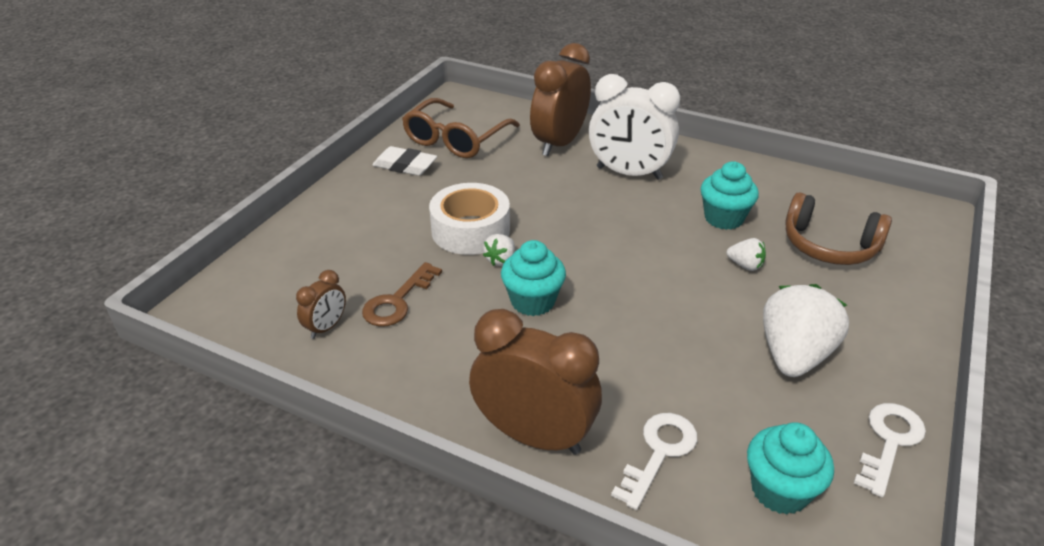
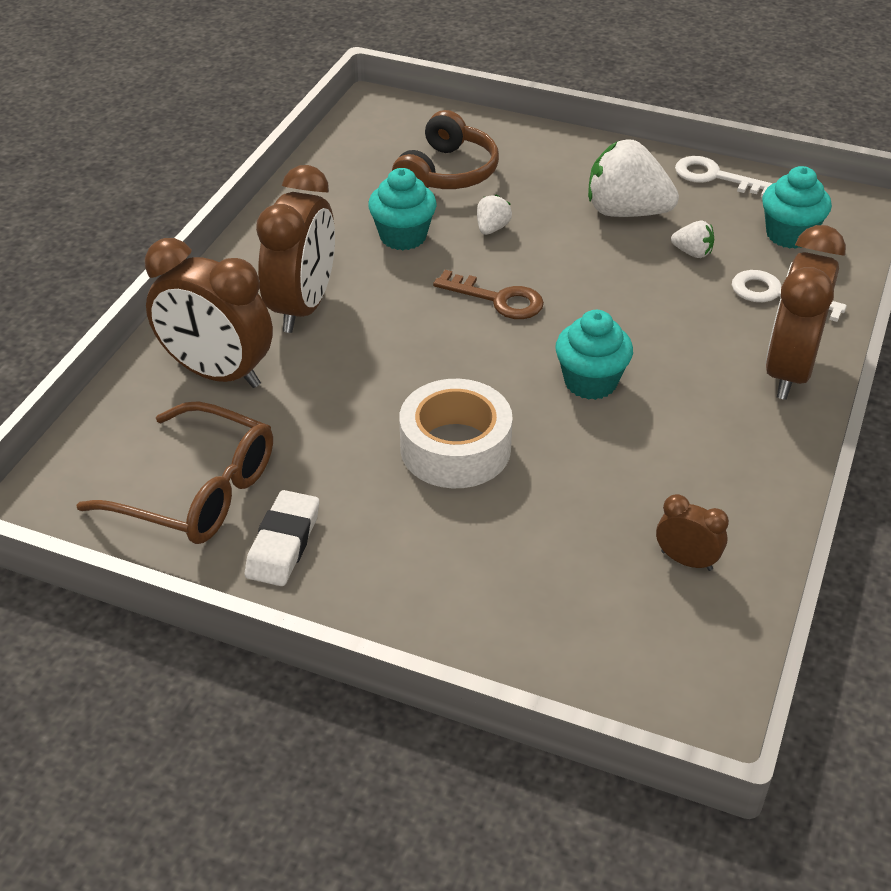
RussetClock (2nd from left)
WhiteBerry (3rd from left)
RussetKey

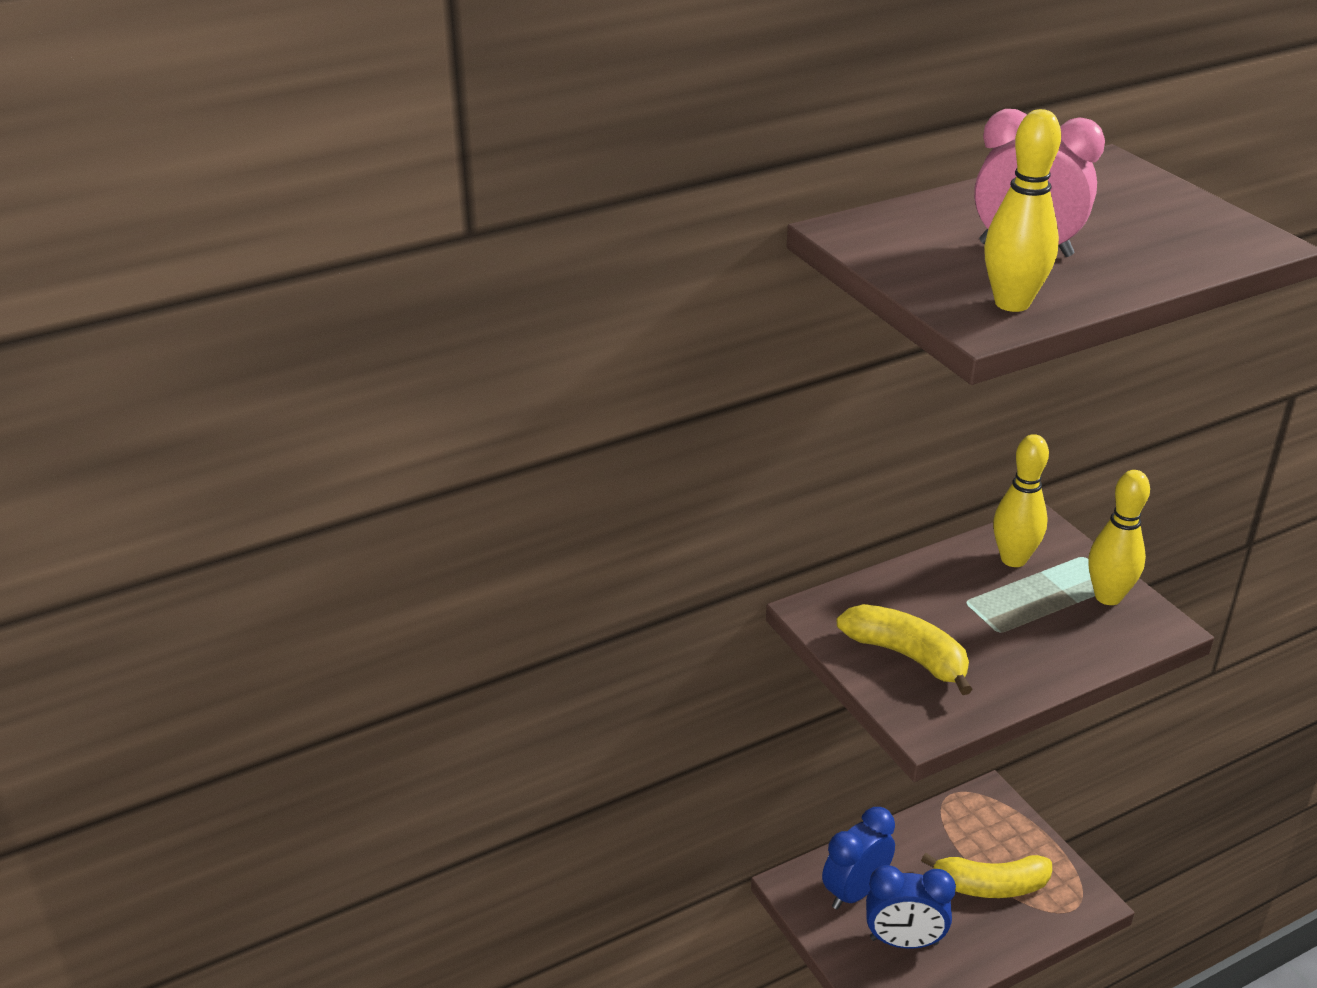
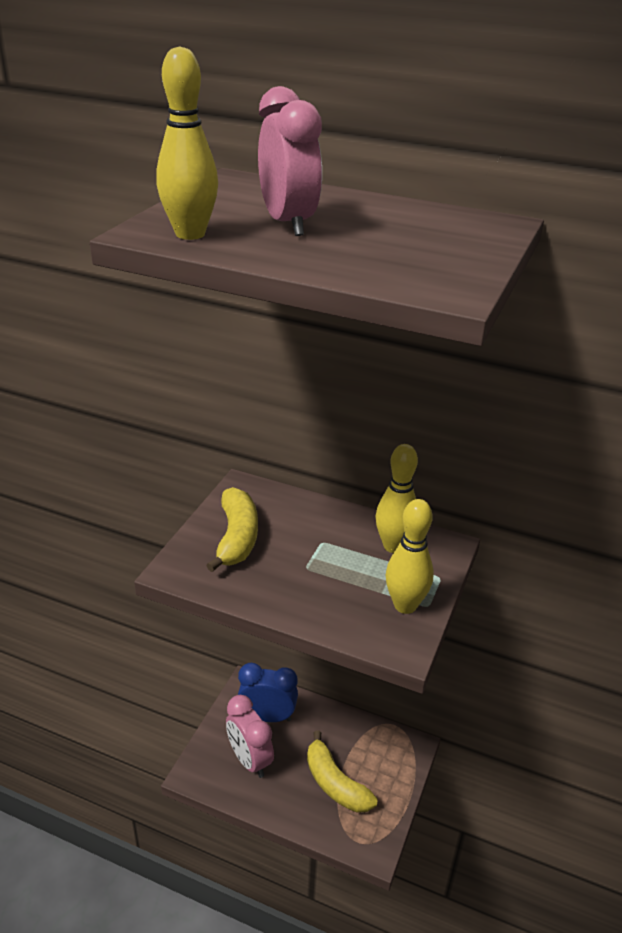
PinkClock (1st from left)

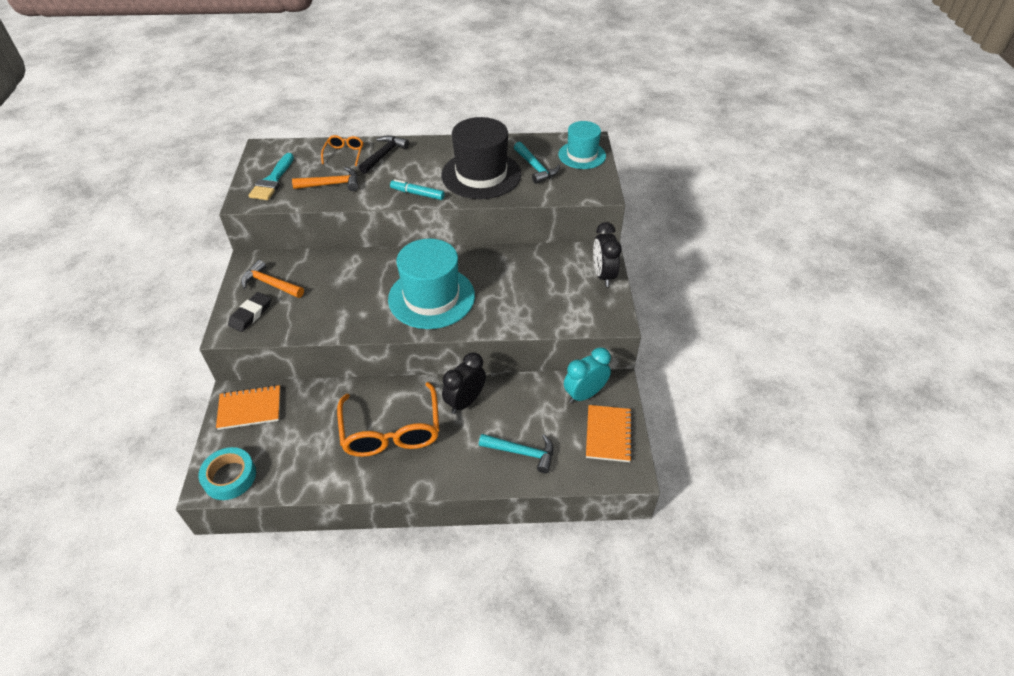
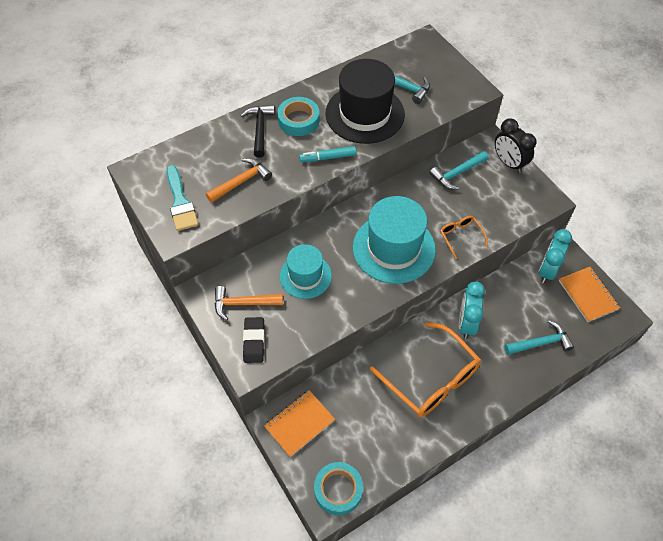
AquaTallHat (1st from left)
OrangeColouredEyeglasses (2nd from left)
AquaClock (1st from left)
AquaTape (1st from left)
AquaHammer (2nd from left)

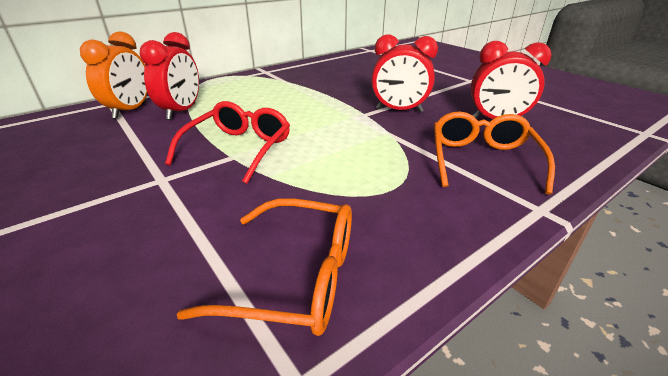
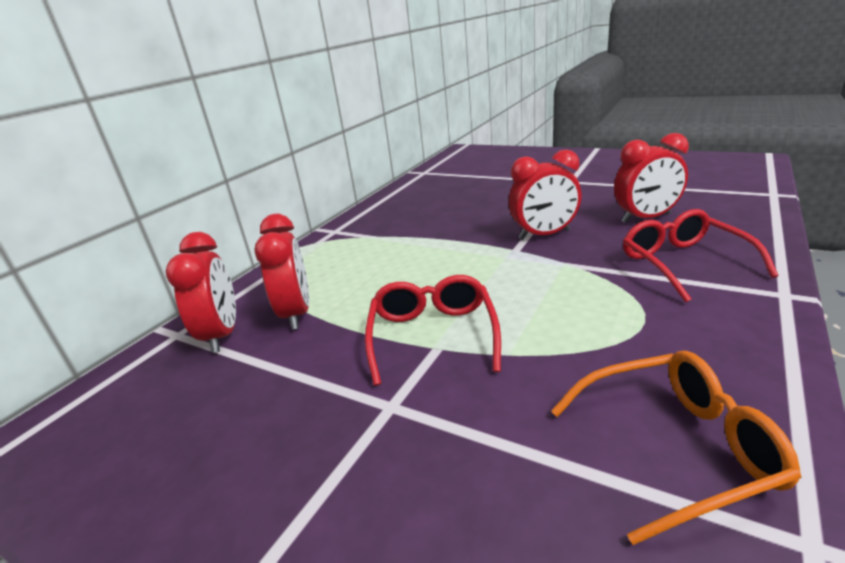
ScarletClock (1st from left)
ScarletEyeglasses (2nd from left)

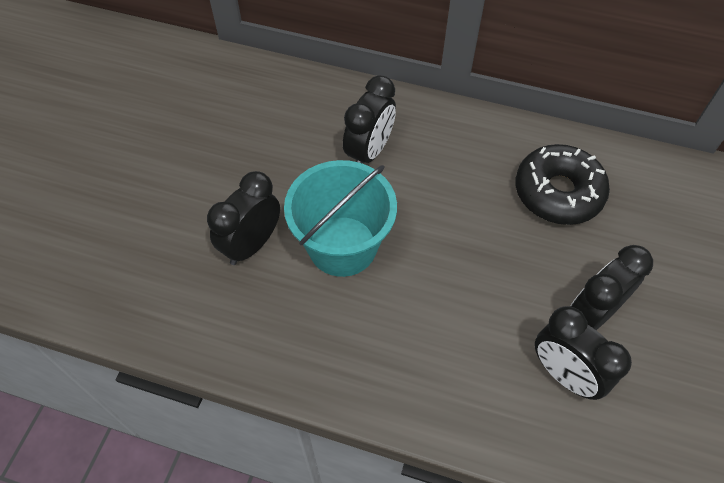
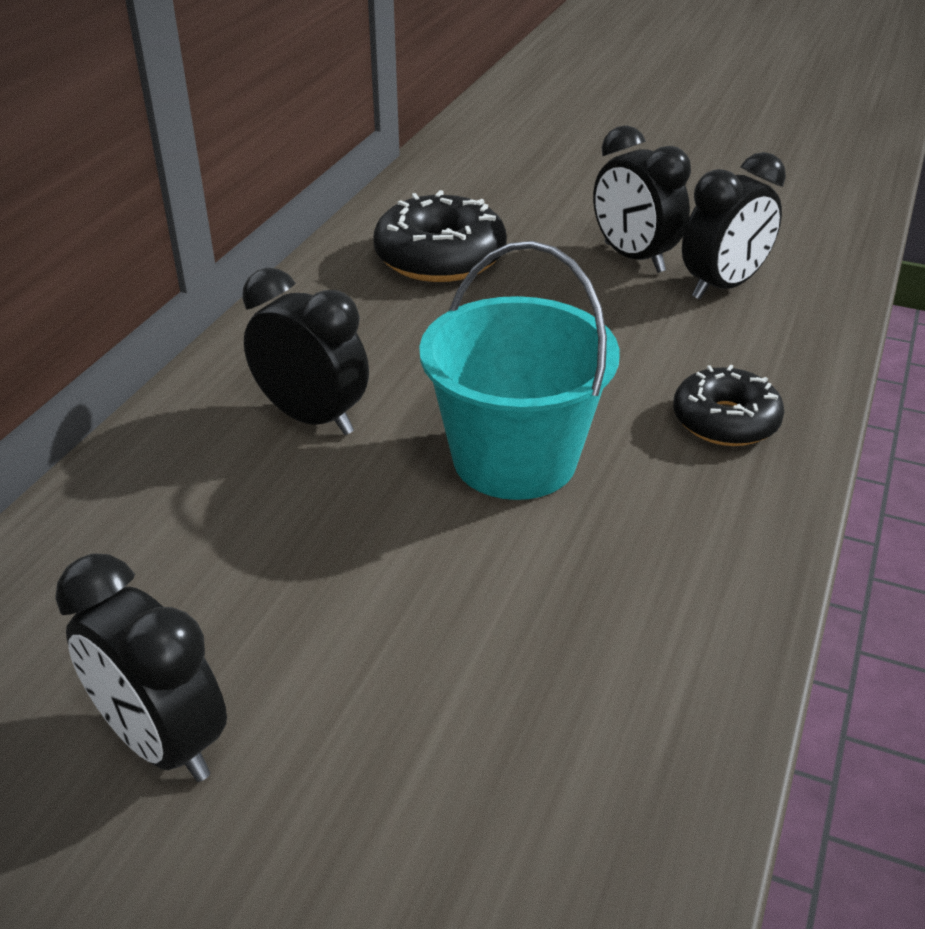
EbonyClock (1st from left)
EbonyGlazedDonut (2nd from left)

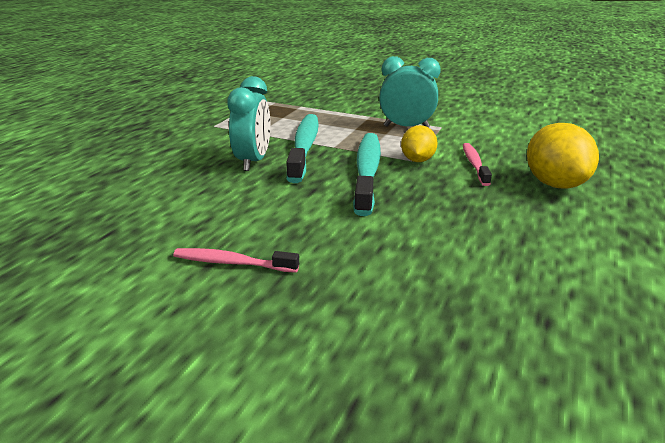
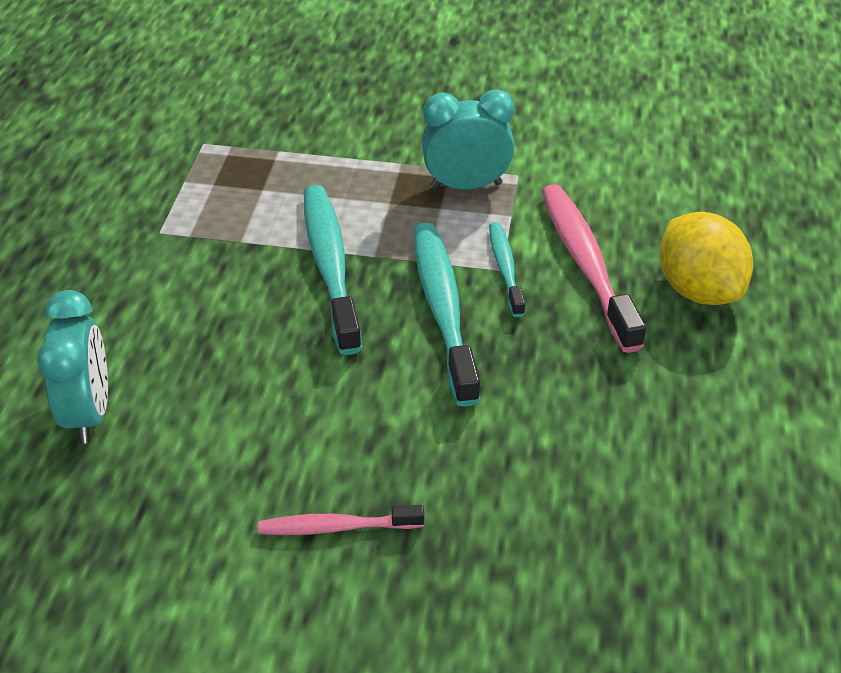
AquaClock (1st from left)
AquaToothbrush (3rd from left)
PinkToothbrush (2nd from left)

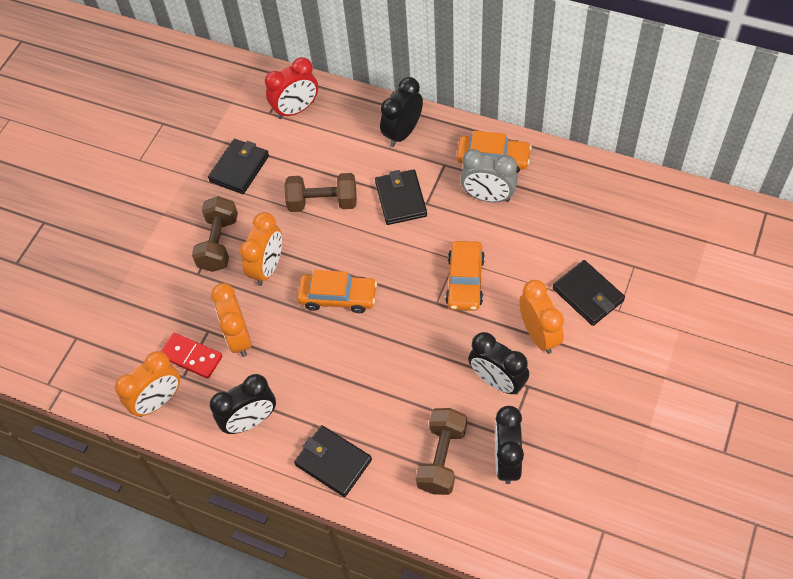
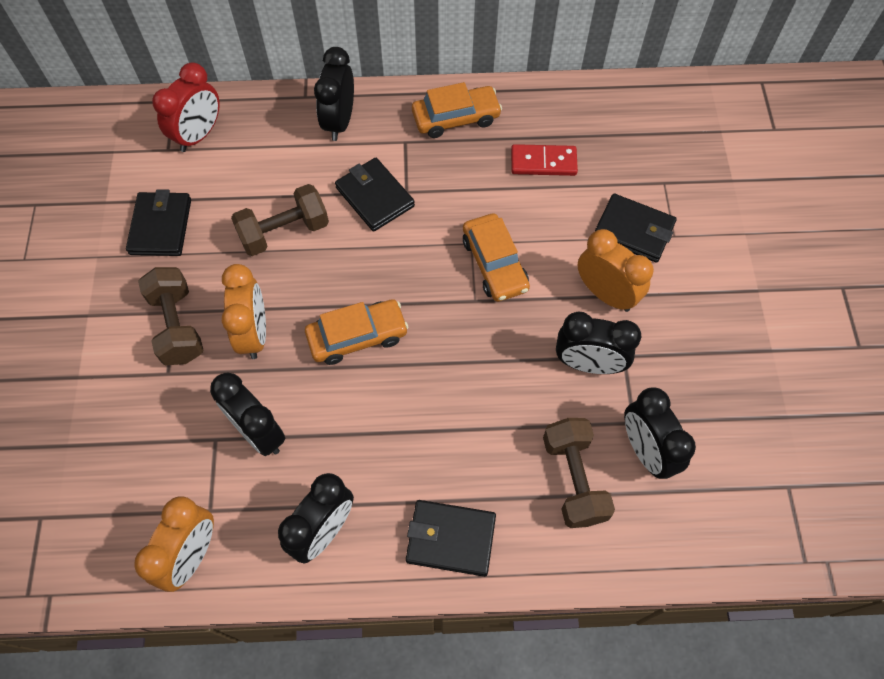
AshGreyClock
EbonyClock (1st from left)
ScarletDominoPiece

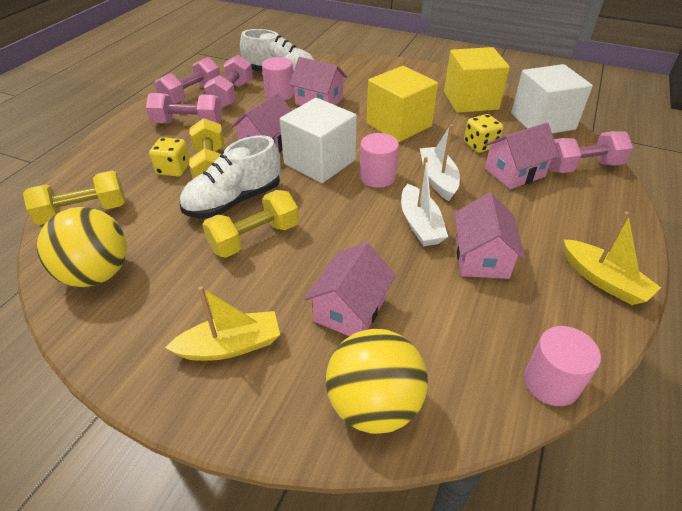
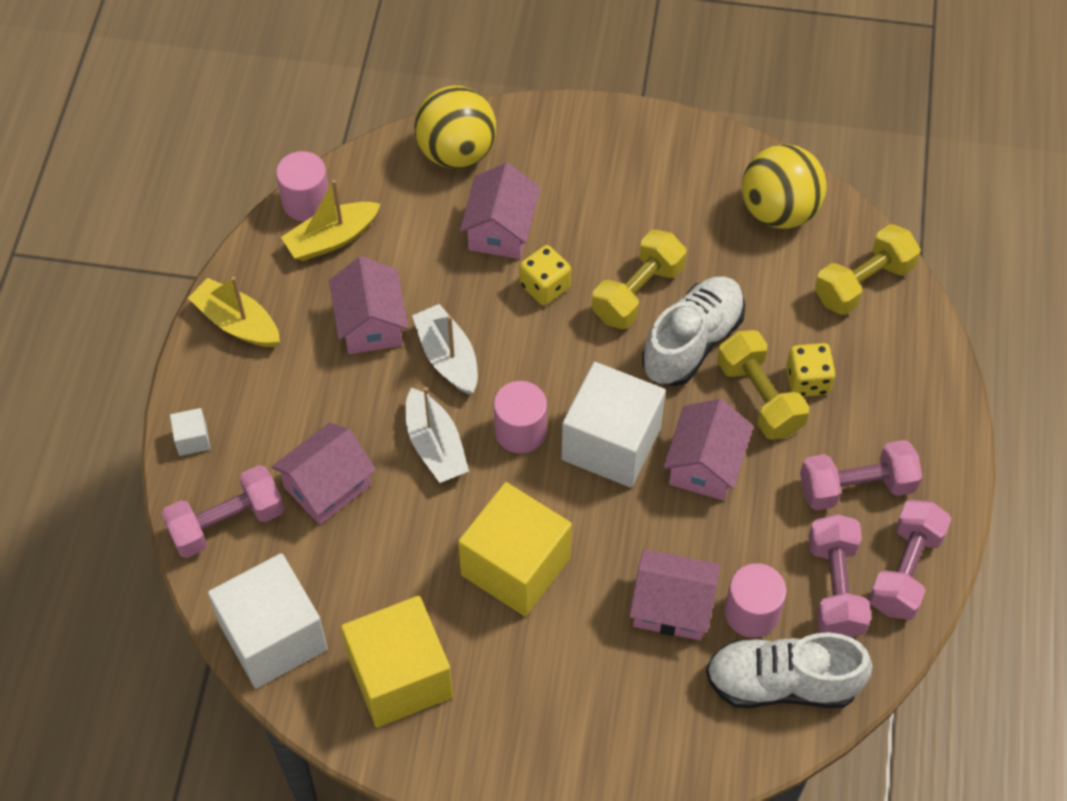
GoldenDice (1st from left)
GoldenSailboat (2nd from left)
WhiteCube (1st from left)

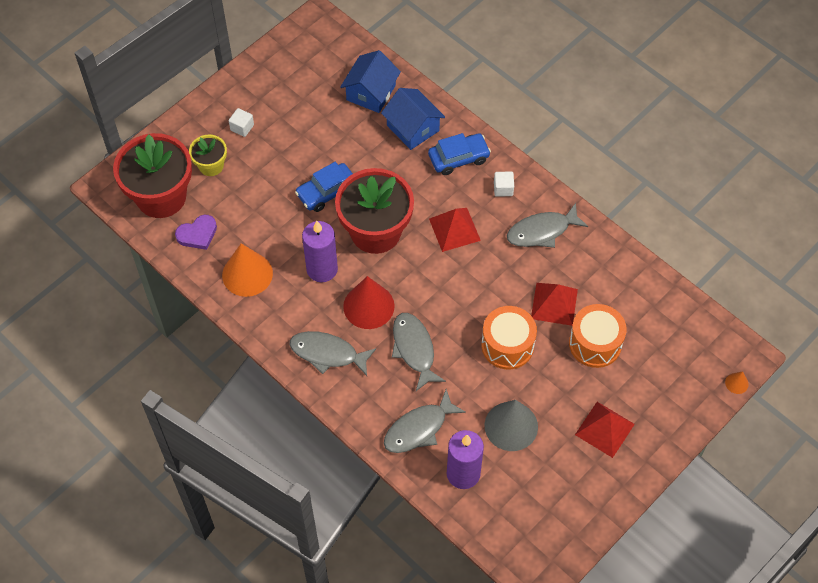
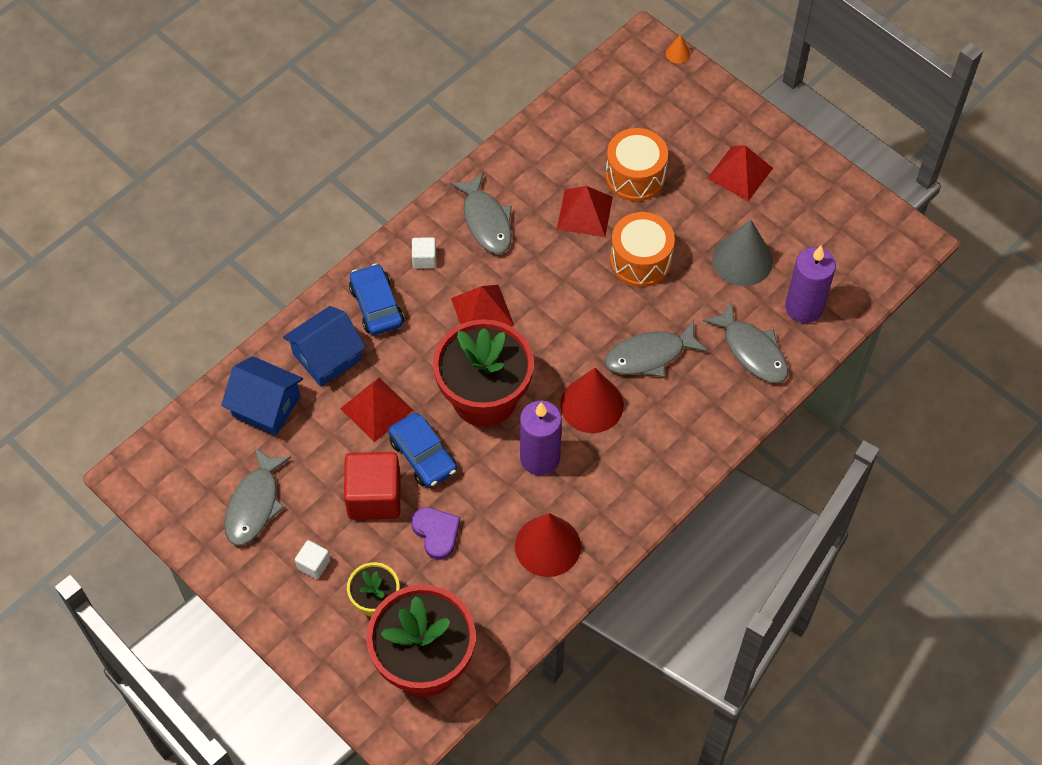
RoyalPurpleLoveHeart
ScarletCone (1st from left)
AshGreyFishFigure (1st from left)
ScarletPyramid (1st from left)
ScarletCube

